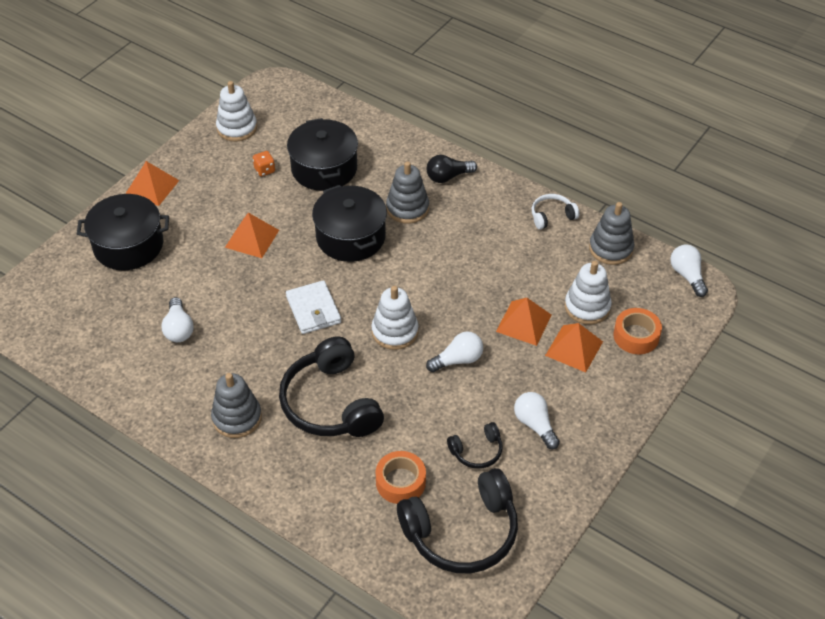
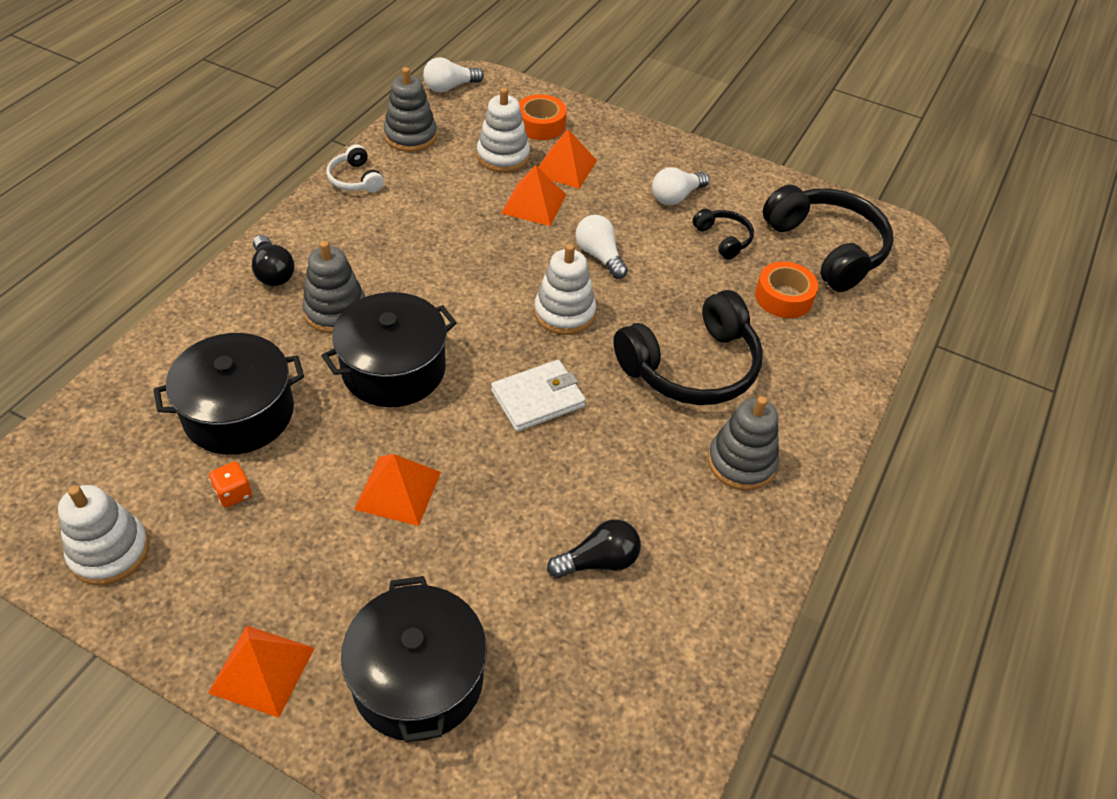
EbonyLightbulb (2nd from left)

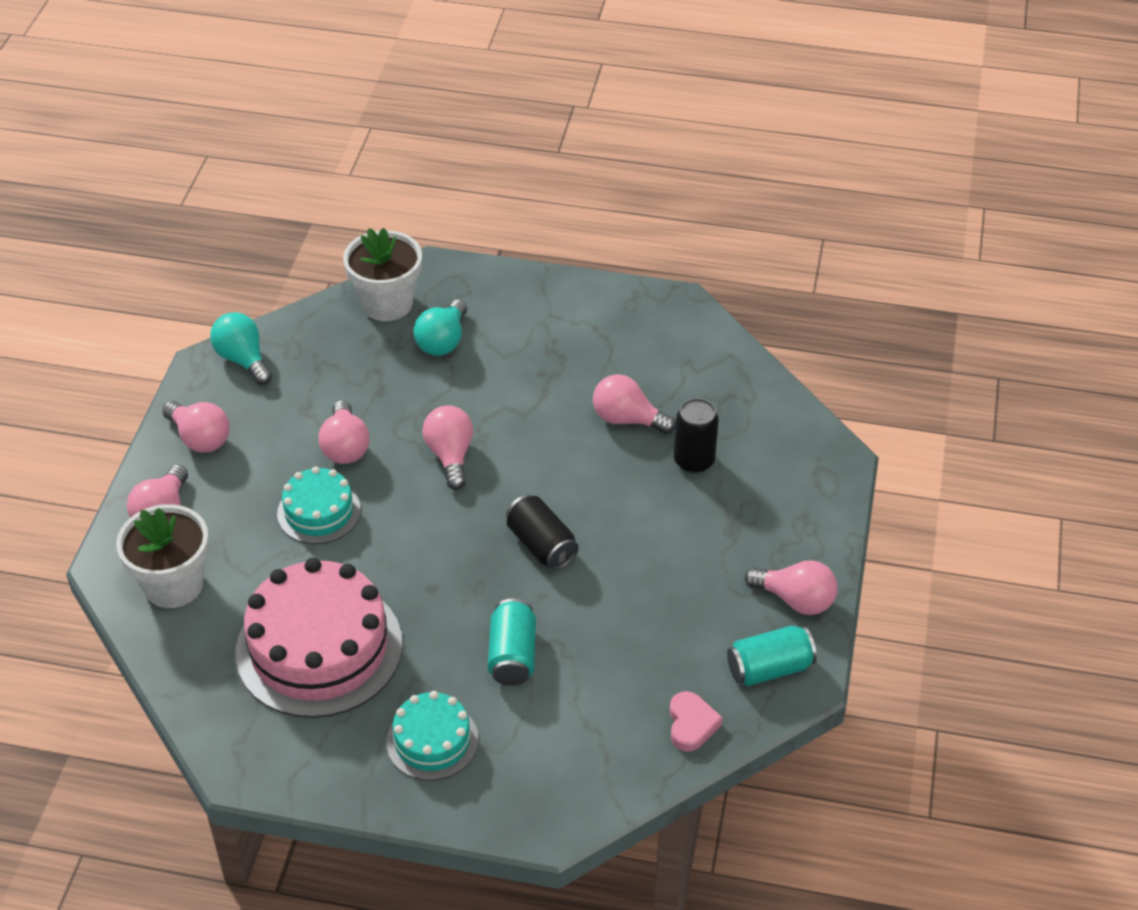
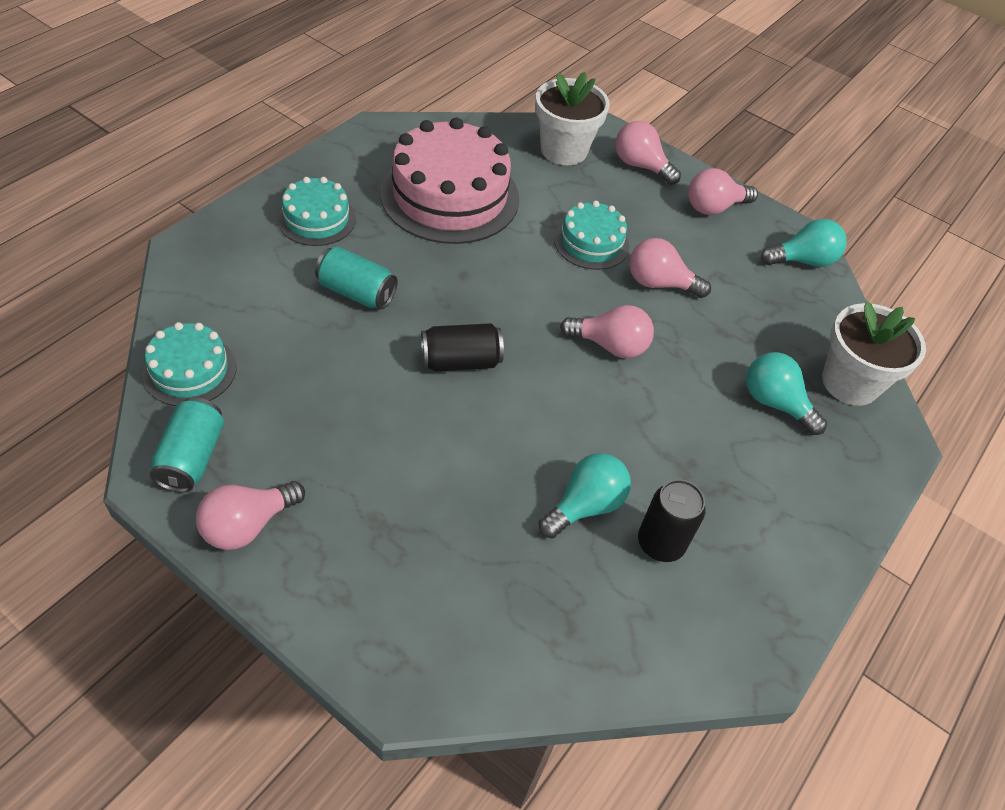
AquaLightbulb (1st from left)
EbonyTin (2nd from left)
AquaCake (1st from left)

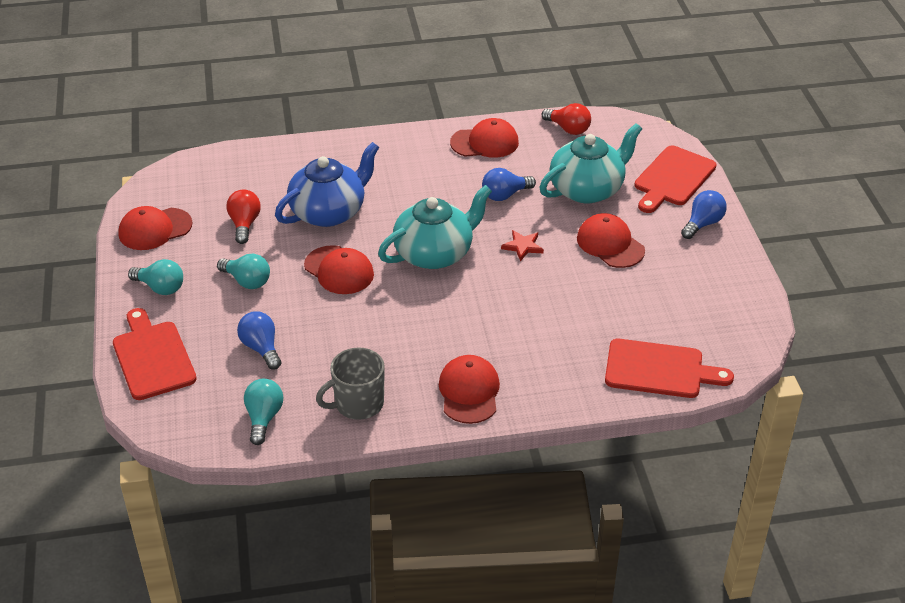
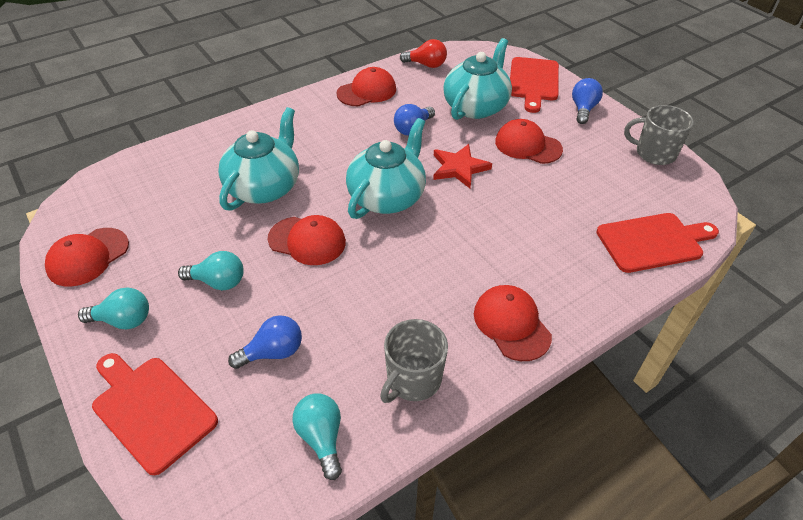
AquaTeapot (1st from left)
ScarletLightbulb (1st from left in the first image)
ScarletFivePointedStar
CobaltLightbulb (1st from left)
AshGreyTeaMug (2nd from left)

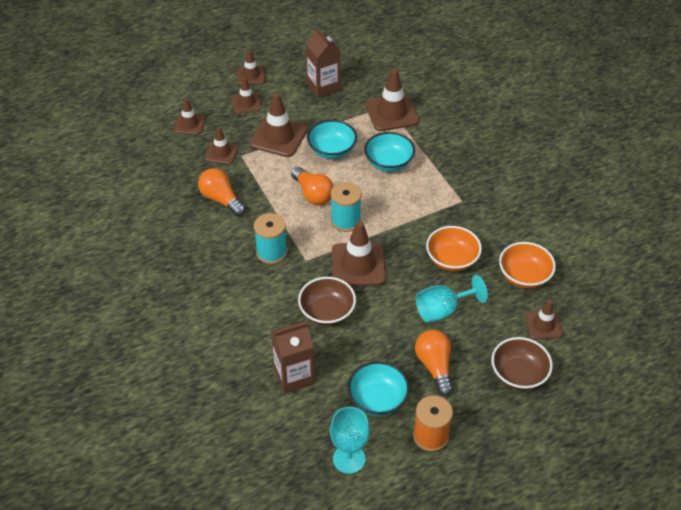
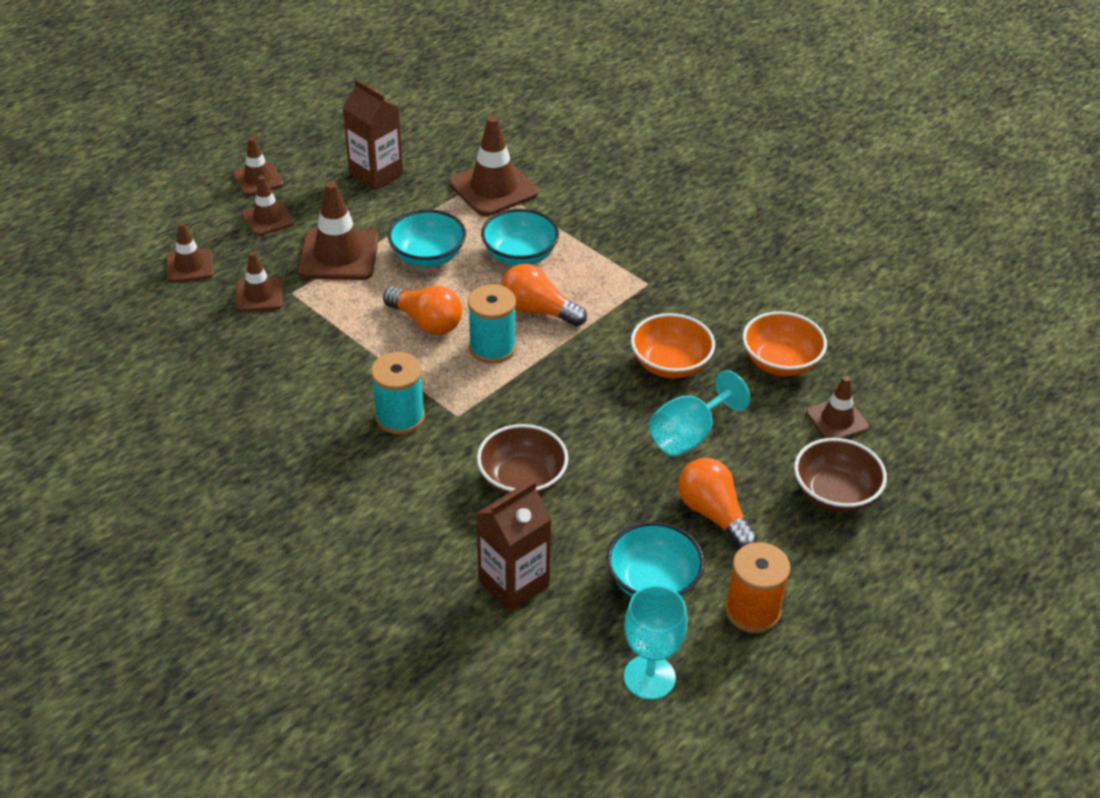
OrangeColouredLightbulb (2nd from left)
RussetSafetyCone (6th from left in the first image)

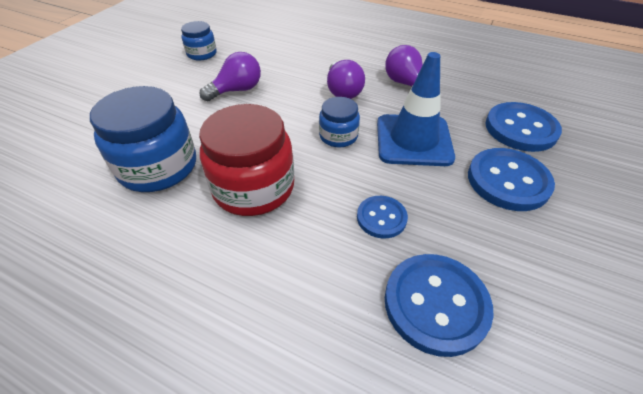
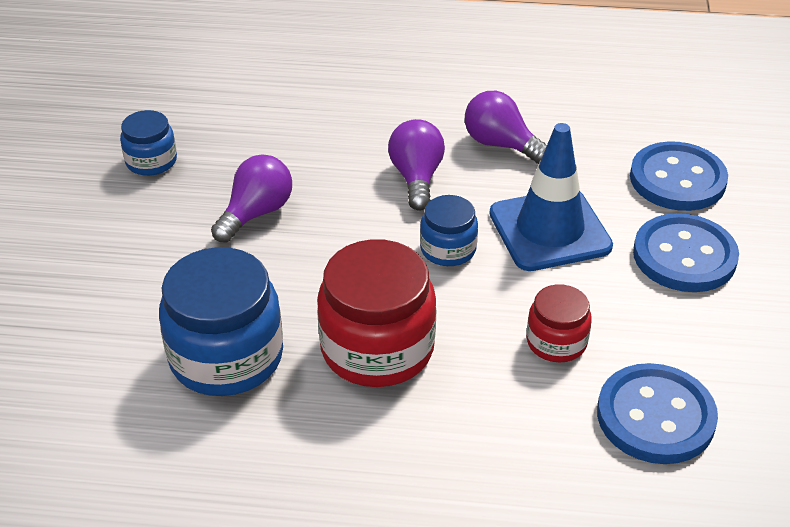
RoyalPurpleLightbulb (2nd from left)
ScarletPreserveJar (2nd from left)

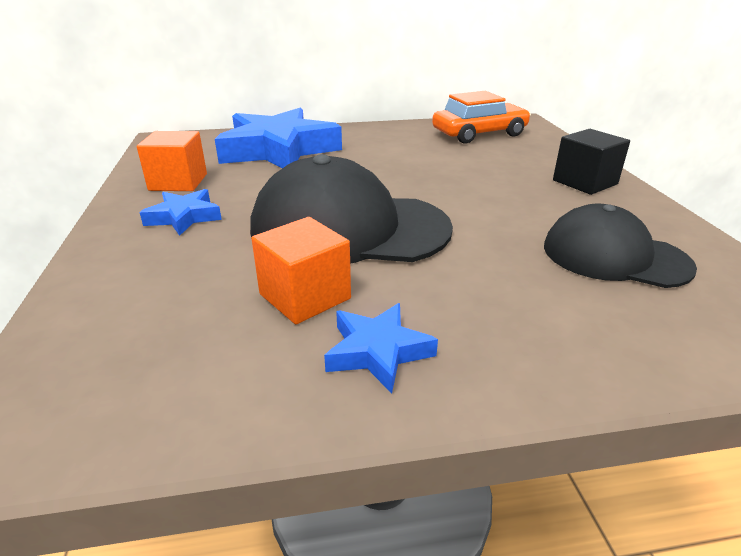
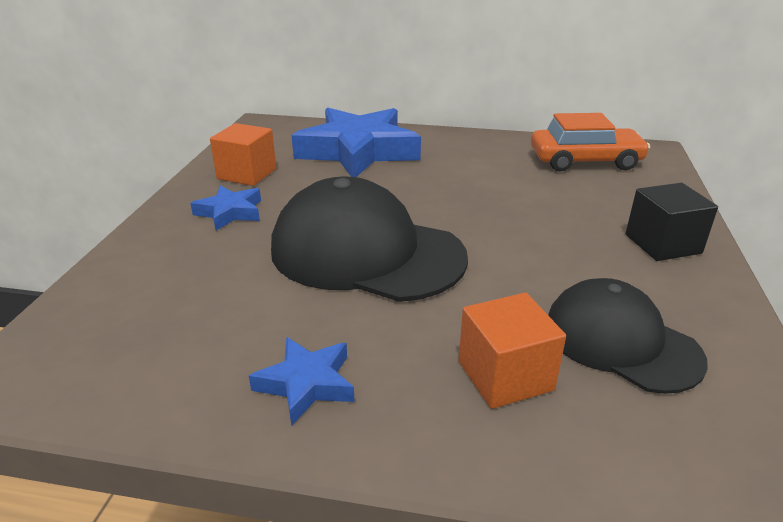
OrangeColouredCube (2nd from left)

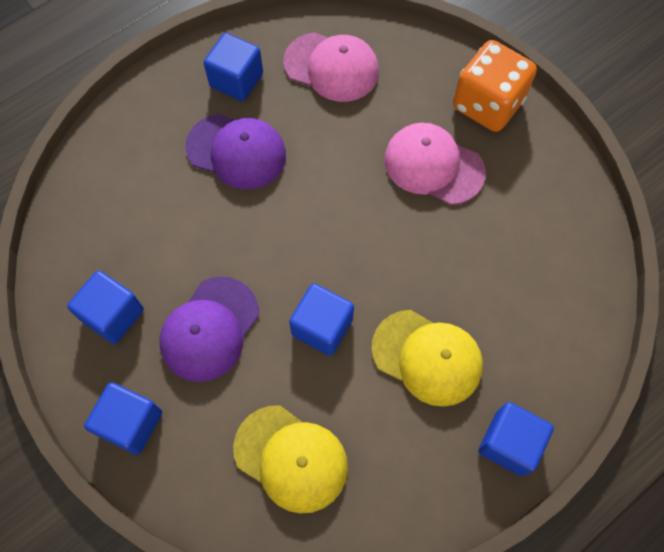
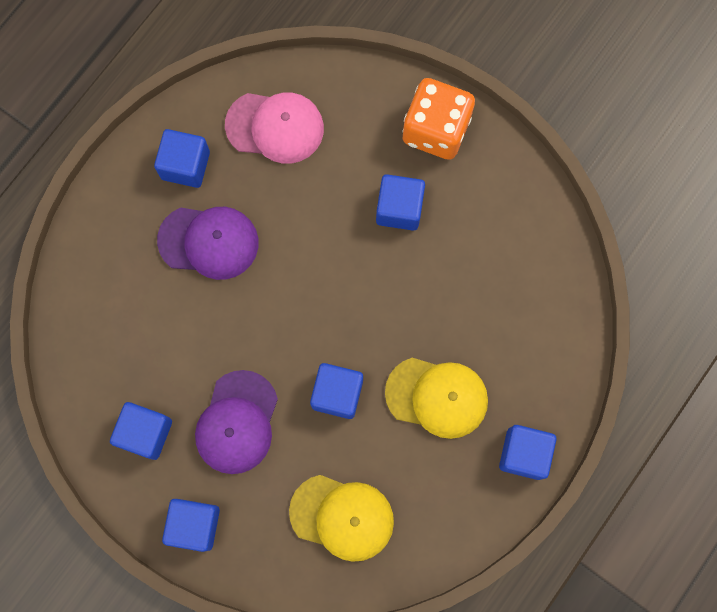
CobaltCube (5th from left)

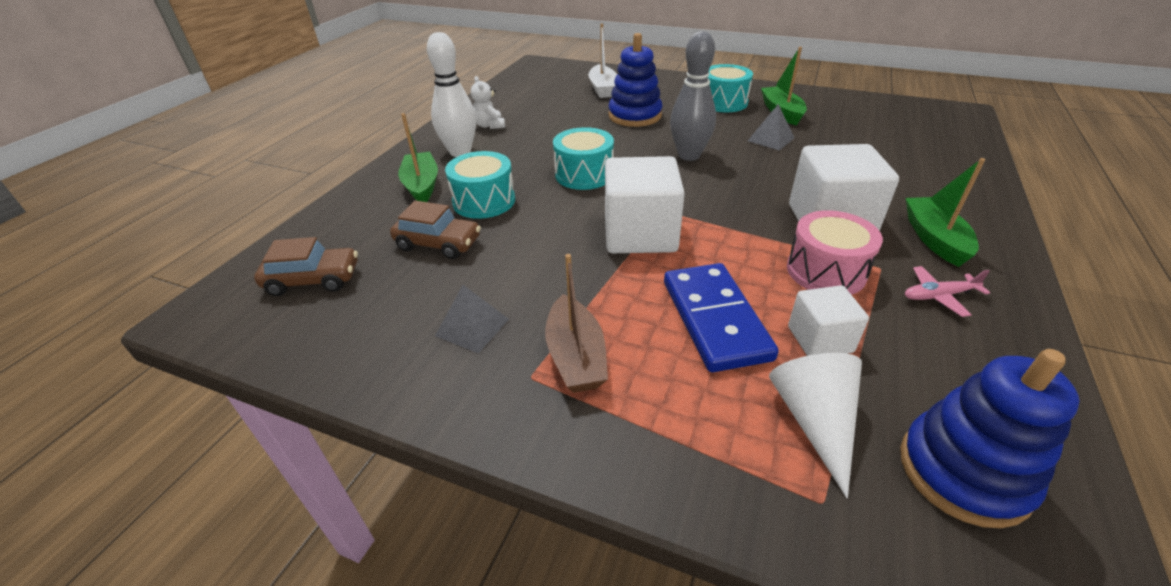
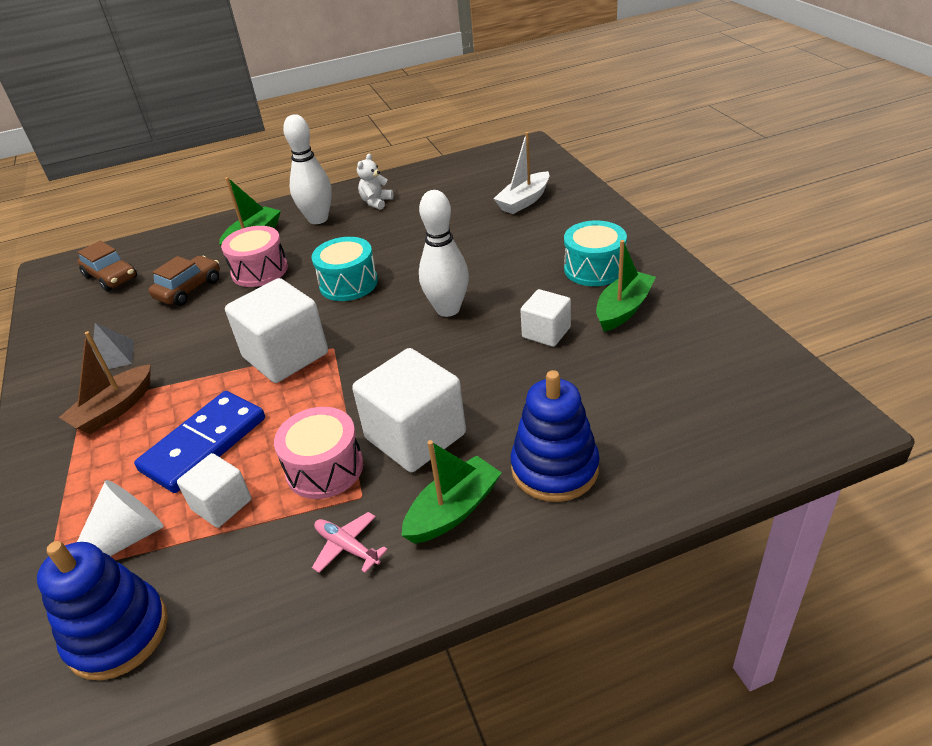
WhiteBowlingPin (2nd from left)
CobaltRingStacker (2nd from left)
WhiteCube (4th from left)
PinkDrum (1st from left)
RussetAutomobile (2nd from left)

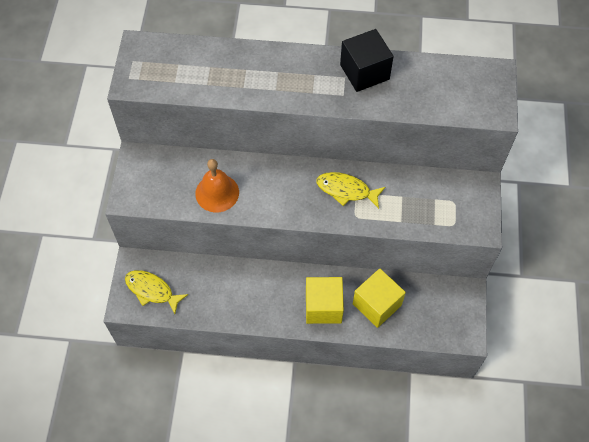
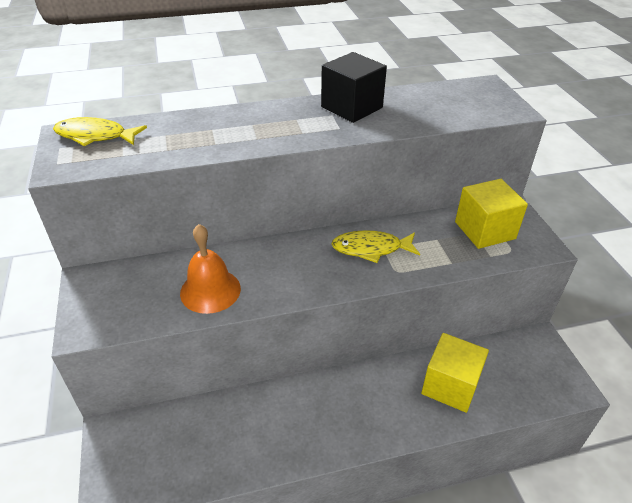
GoldenFishFigure (1st from left)
GoldenCube (2nd from left)

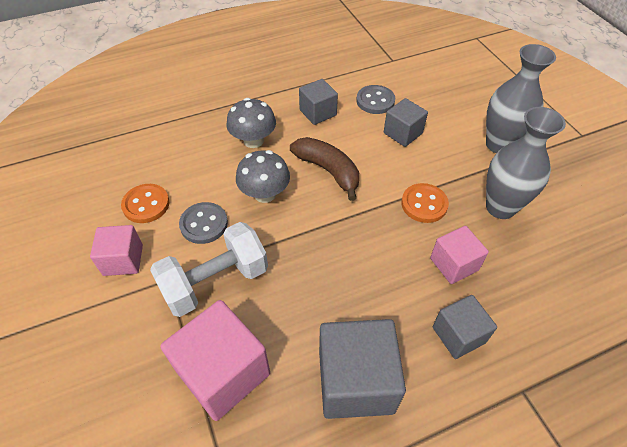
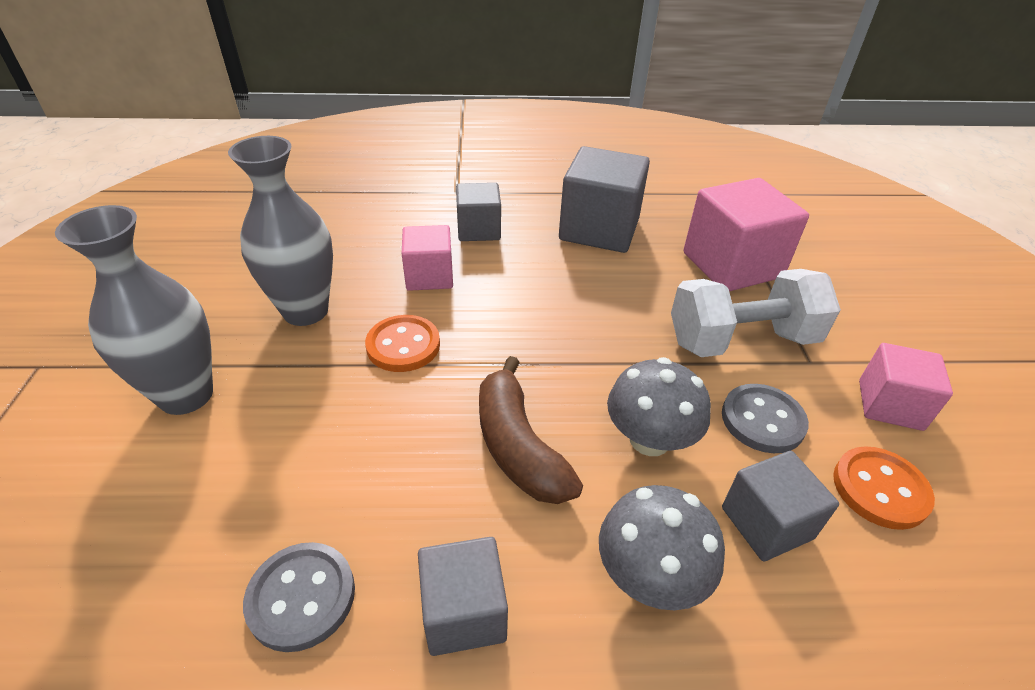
AshGreyCube (4th from left)

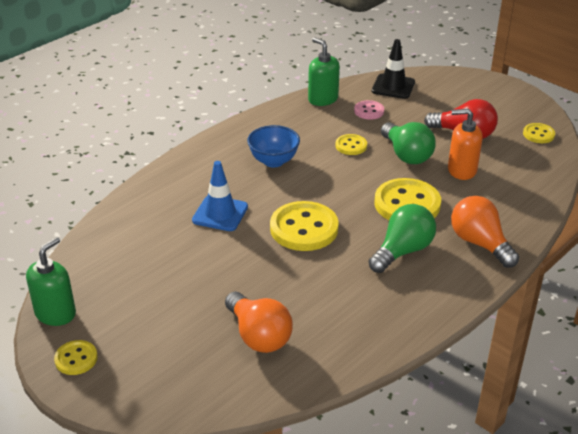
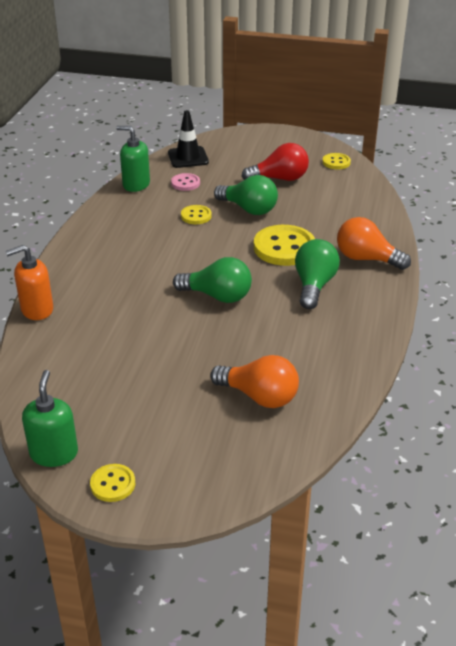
OrangeColouredSoapDispenser
CobaltDeepDish
CobaltSafetyCone
EmeraldLightbulb (1st from left)

